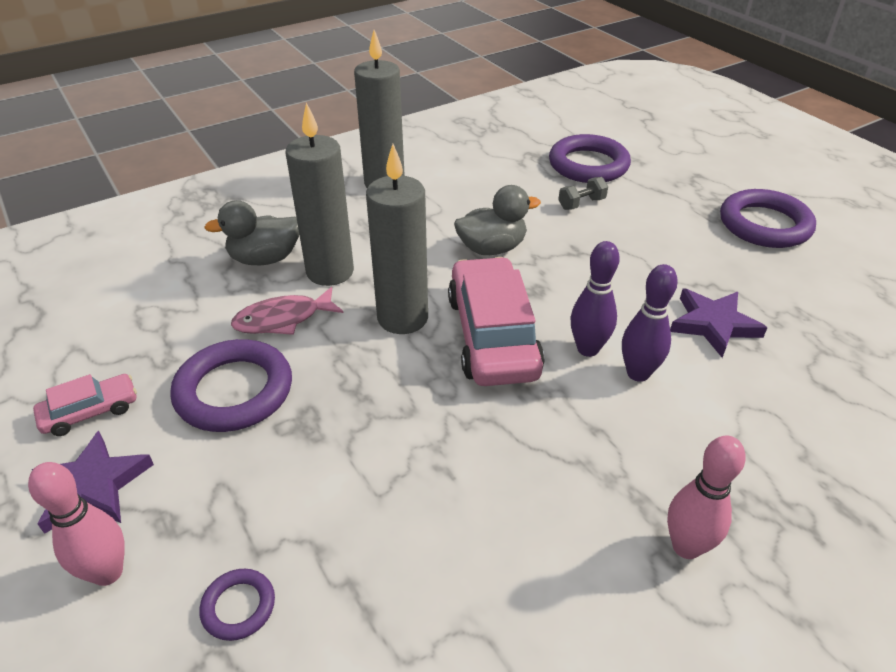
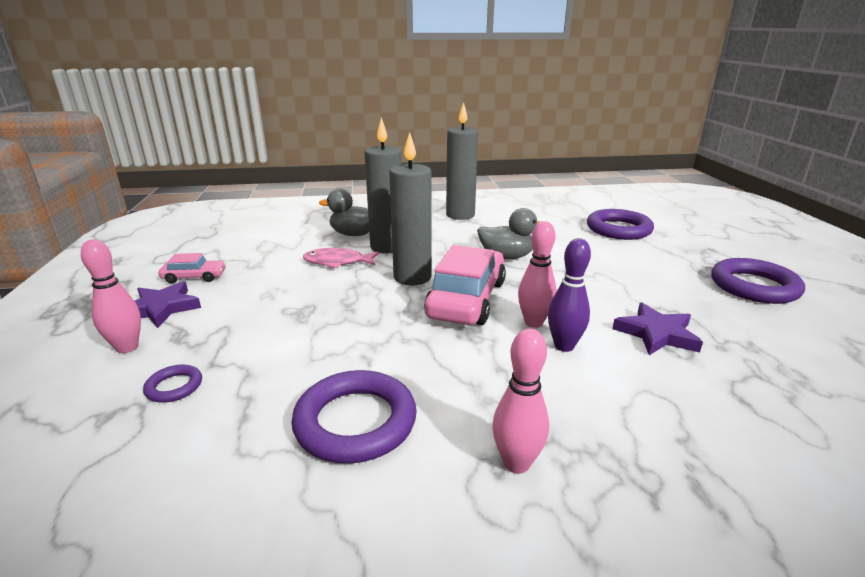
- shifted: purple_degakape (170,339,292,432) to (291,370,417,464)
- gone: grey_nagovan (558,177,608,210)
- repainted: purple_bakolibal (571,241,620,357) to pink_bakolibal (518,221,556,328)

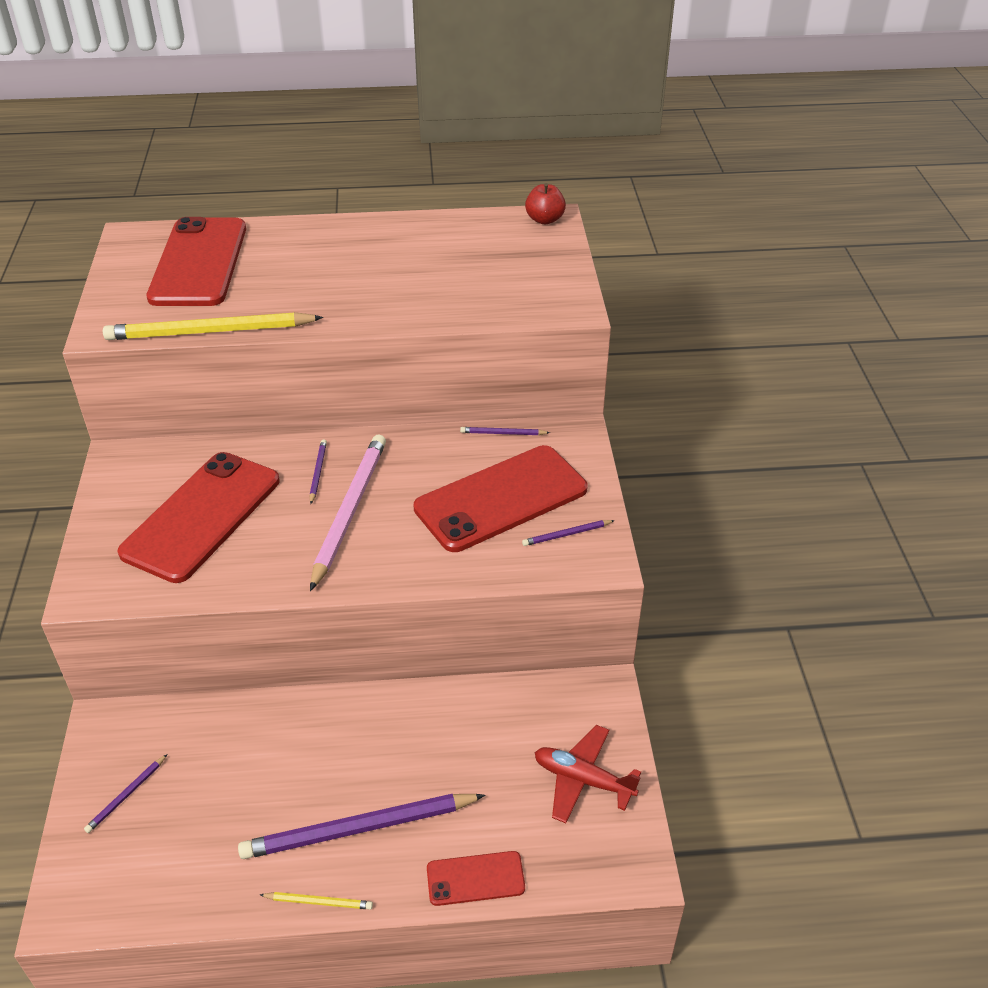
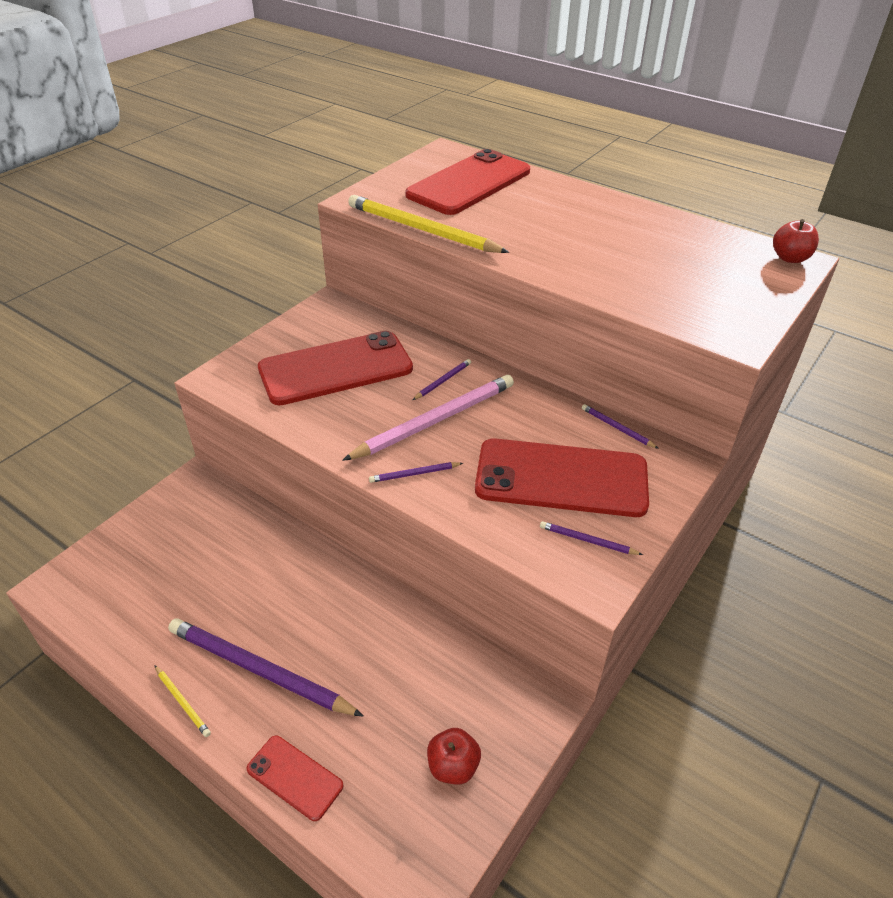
- shifted: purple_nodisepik (84,754,167,833) to (369,462,463,483)
- swapped: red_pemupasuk (534,725,641,823) to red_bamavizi (427,728,481,784)

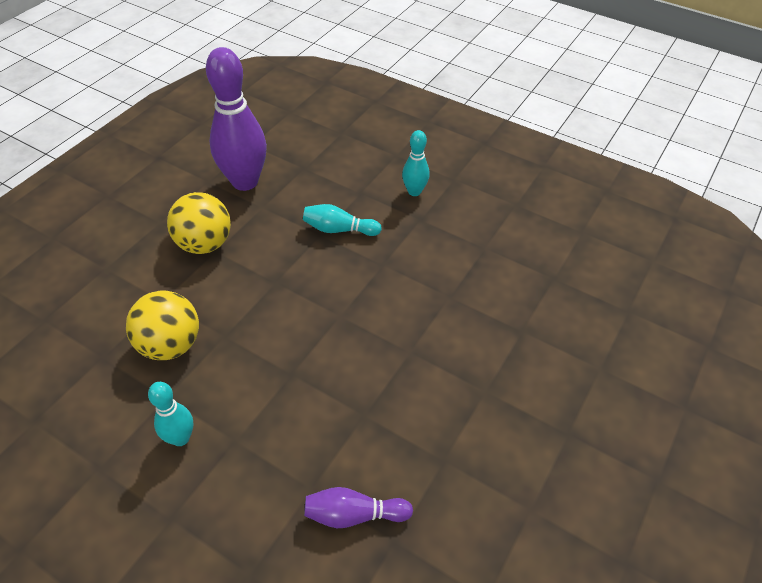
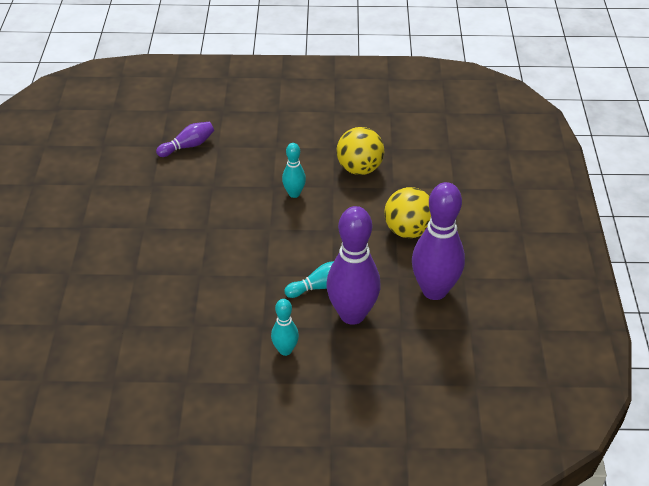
- shifted: turquoise_bakolibal (148,382,193,446) to (282,143,306,198)
- new: purple_bakolibal (326,206,381,325)

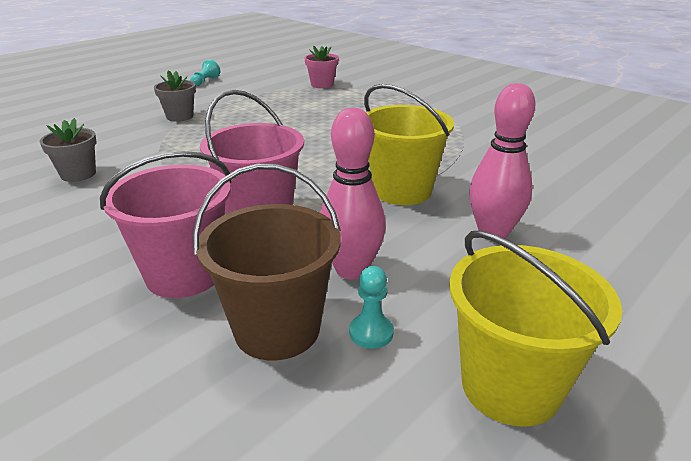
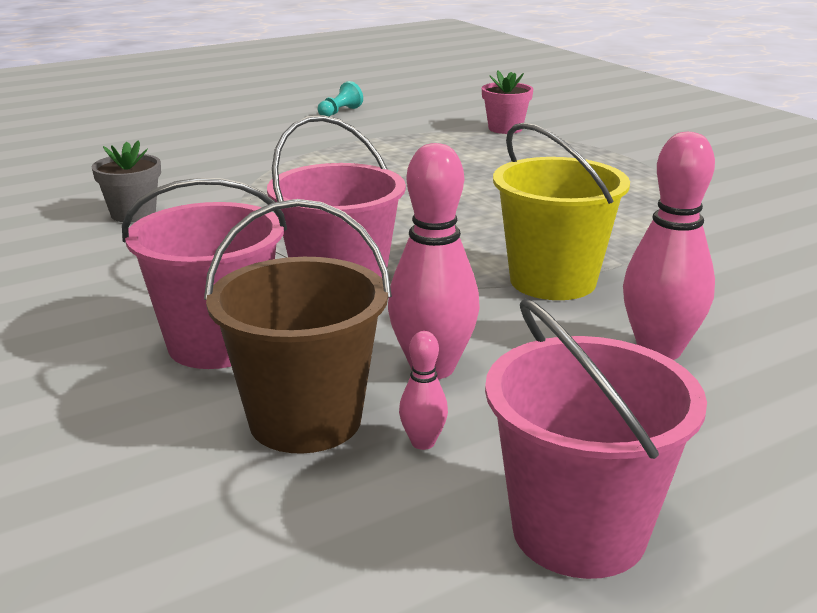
- gone: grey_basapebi (154,70,196,122)
- swapped: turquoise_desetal (349,266,394,349) to pink_bakolibal (399,331,448,450)
- repainted: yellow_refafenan (449,231,622,427) to pink_refafenan (485,298,707,579)

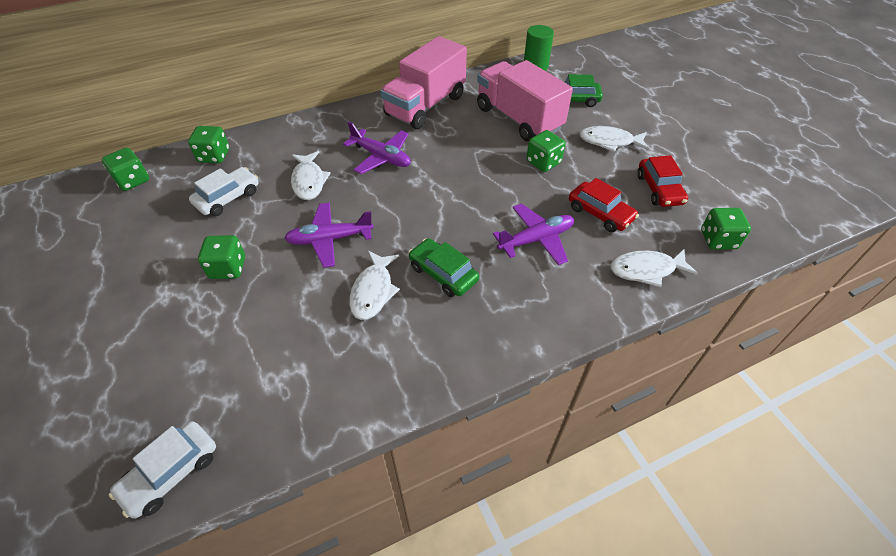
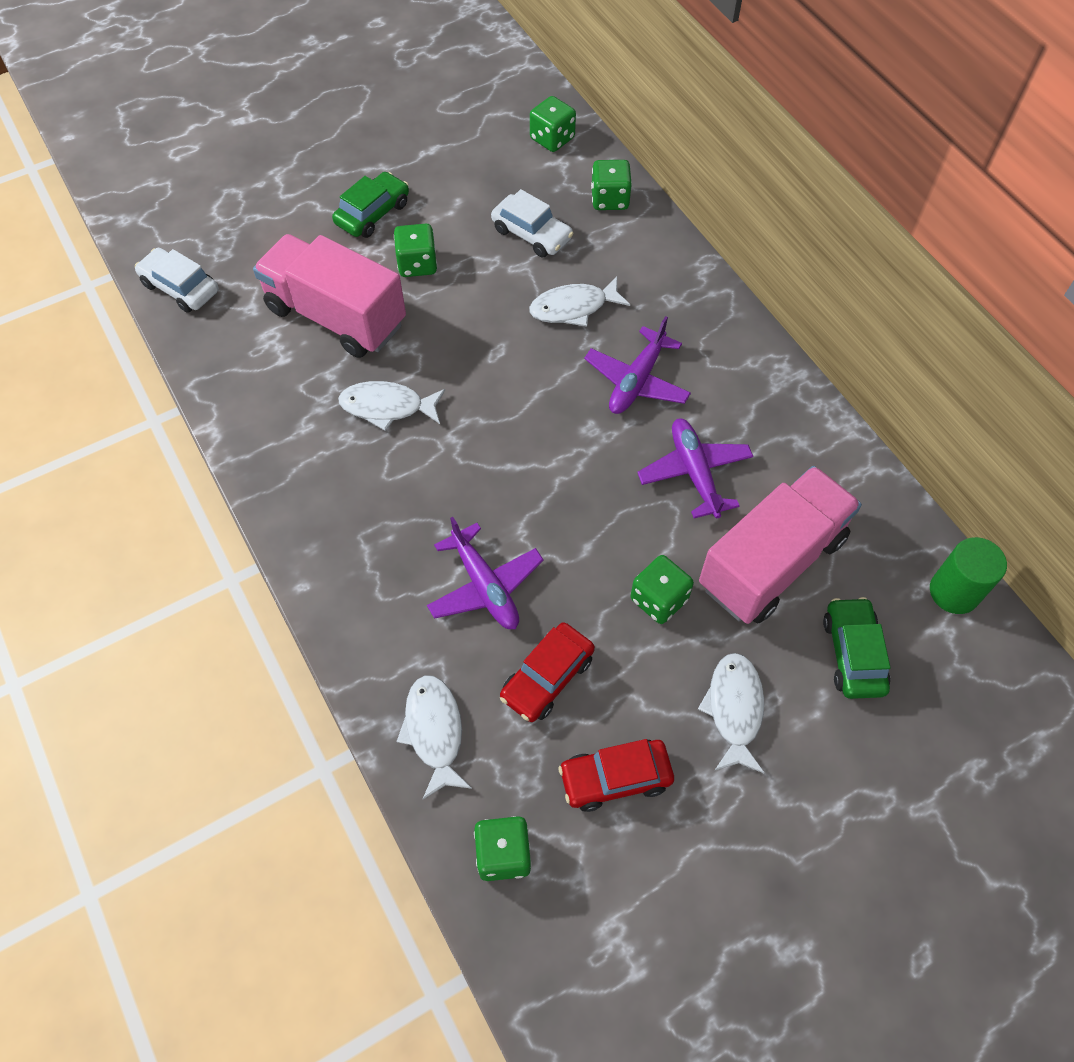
- shifted: purple_pemupasuk (284,203,374,268) to (637,418,754,518)
- shifted: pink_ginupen (380,36,467,129) to (253,234,406,358)
- shifted: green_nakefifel (409,238,479,297) to (332,172,409,238)

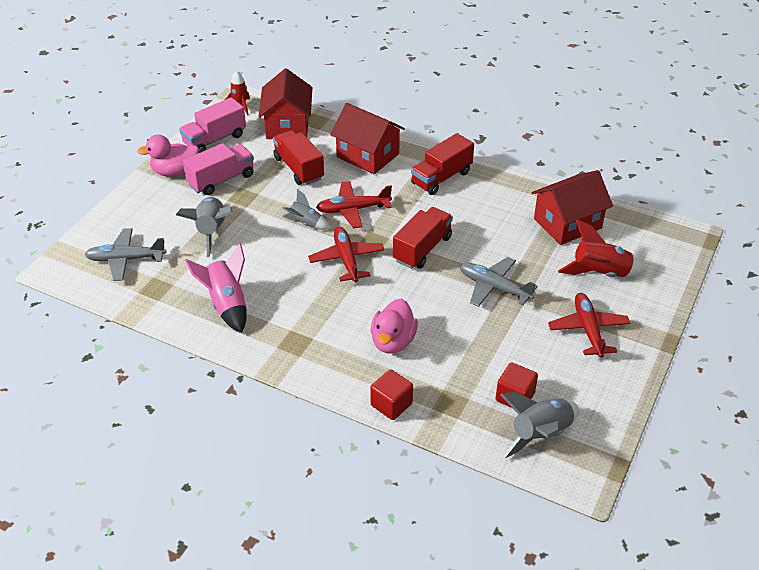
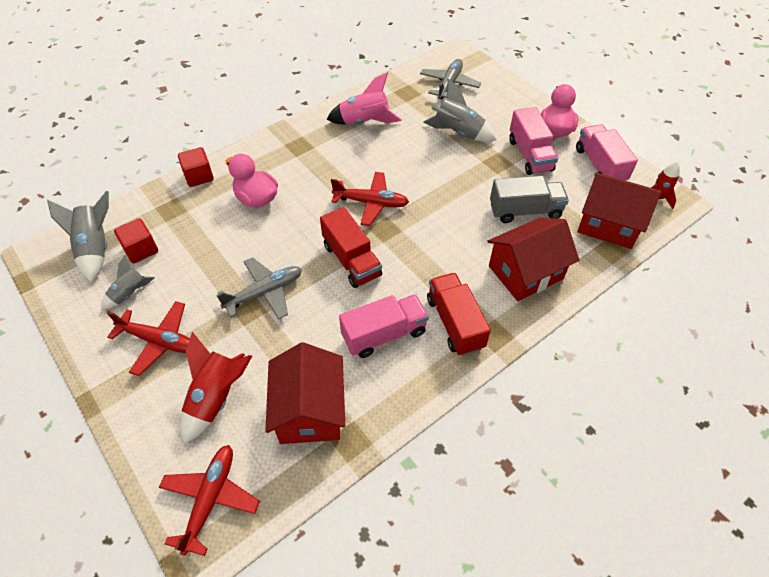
- repainted: red_ginupen (273,130,324,185) to grey_ginupen (490,176,569,223)
- shifted: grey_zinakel (283,189,330,230) to (101,255,155,310)
- shifted: red_pemupasuk (316,181,392,228) to (159,445,260,556)
- new: pink_ginupen (339,294,429,358)

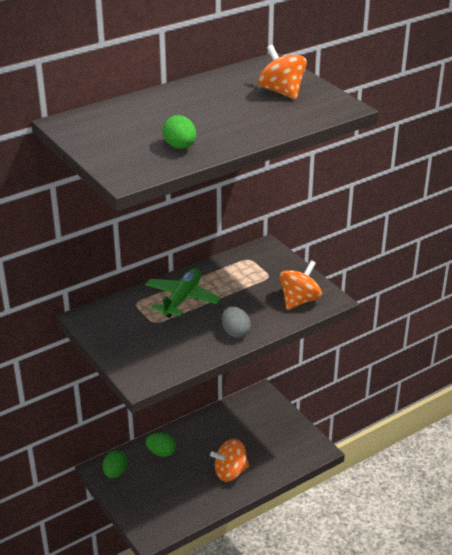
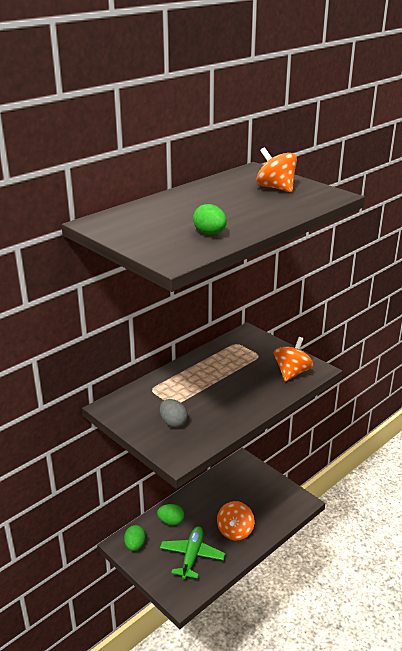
- shifted: green_pemupasuk (145,268,221,318) to (160,526,225,579)
- rotated: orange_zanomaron (210,439,250,482) = (217,501,255,540) 45 degrees counterclockwise
- shifted: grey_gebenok (222,306,251,338) to (160,399,188,428)

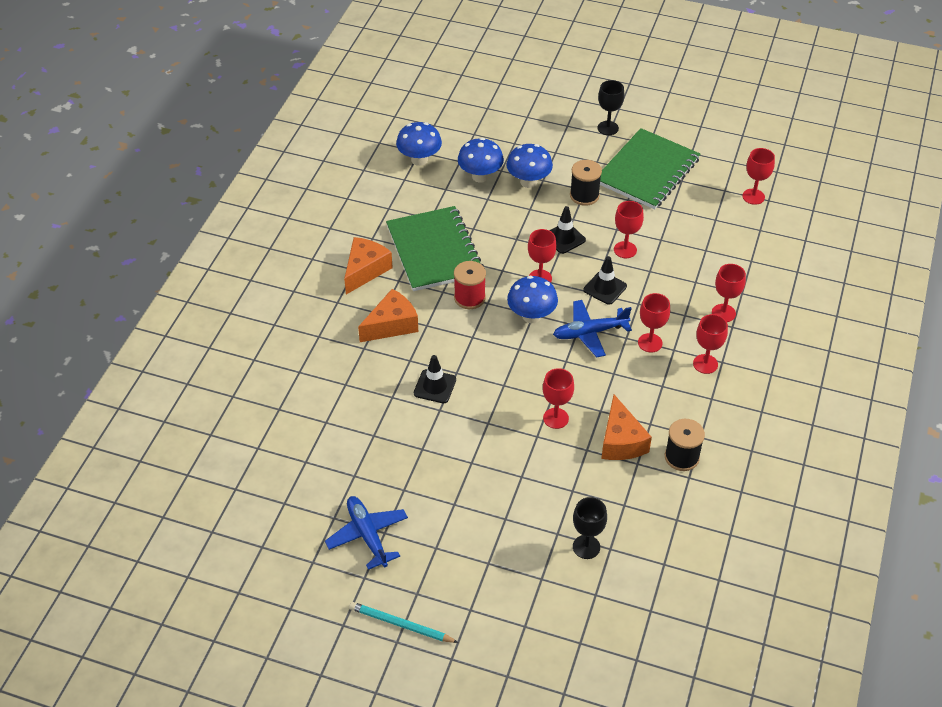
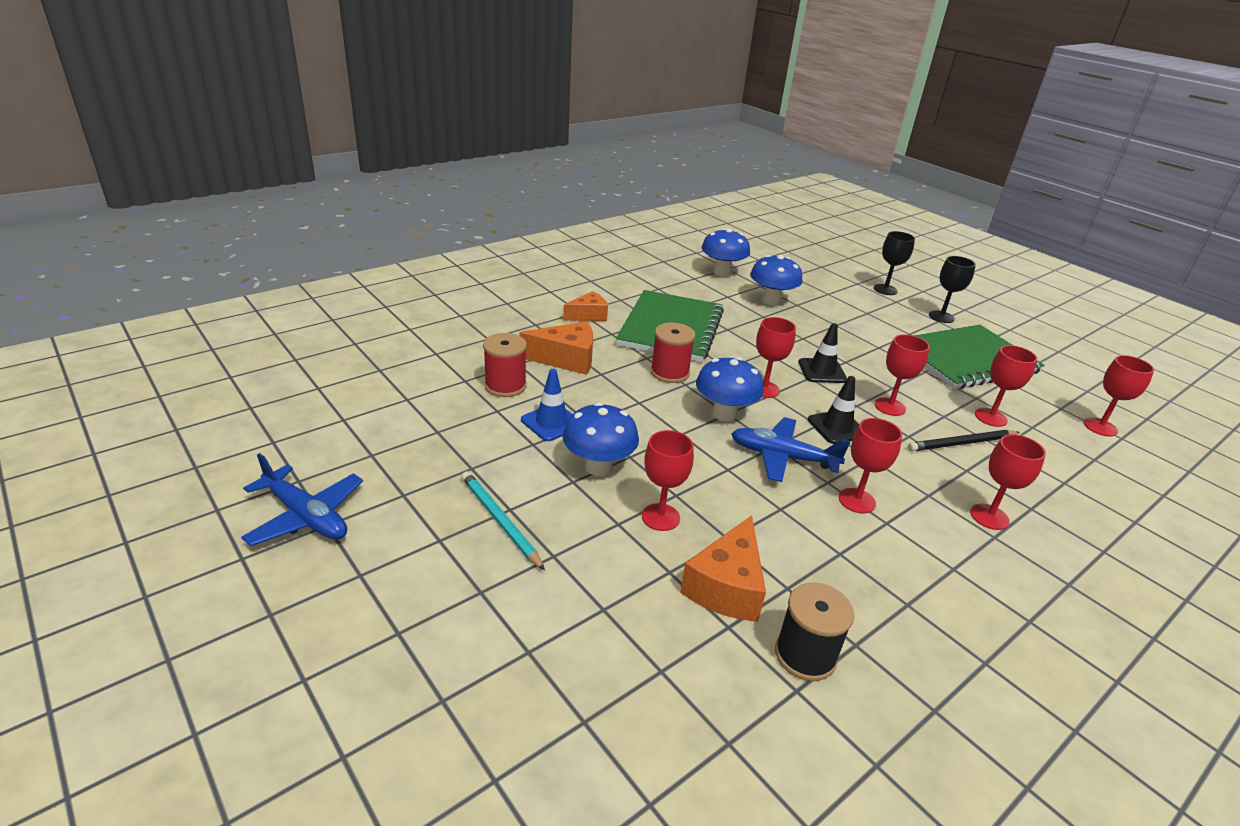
- rotated: blue_pemupasuk (325,496,408,570) = (241,453,363,546) 120 degrees clockwise
- scaled: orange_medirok (344,237,393,294) = (563,291,608,321) x0.67
- shifted: turquoise_nodisepik (349,602,459,643) to (461,471,545,571)
- repainted: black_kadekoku (414,355,456,403) to blue_kadekoku (521,369,572,441)
- shifted: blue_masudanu (506,144,553,188) to (563,402,639,476)
- gone: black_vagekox (570,160,602,206)
- shifted: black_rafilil (573,497,607,559) to (874,231,915,295)
- shifted: red_rafilil (693,314,728,374) to (975,345,1037,427)
- new: red_vagekox (483,333,527,397)
- new: black_nodisepik (908,430,1020,451)

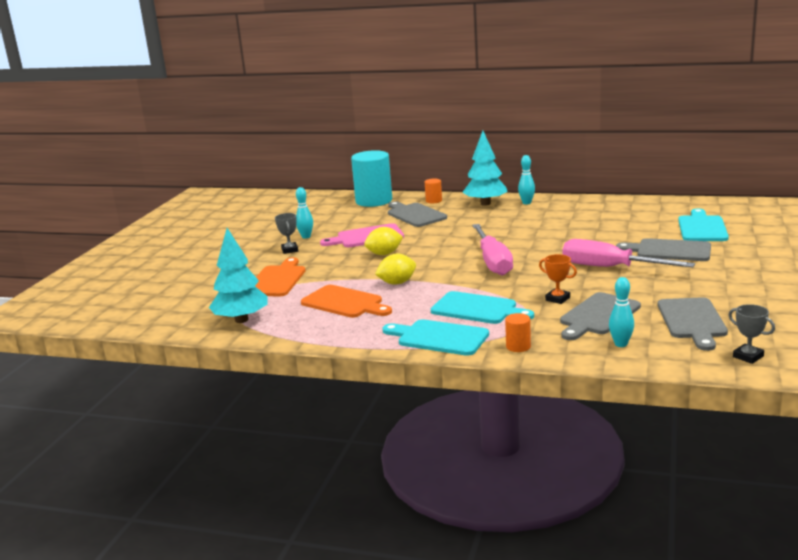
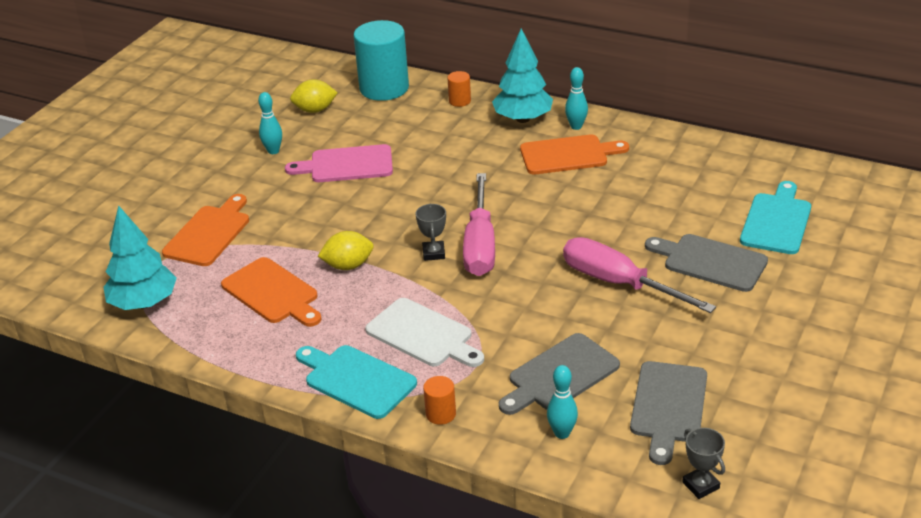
- shifted: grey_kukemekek (275,213,298,254) to (416,204,446,261)
- shifted: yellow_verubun (364,227,403,255) to (290,79,338,113)
- gone: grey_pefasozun (388,201,447,227)
- repainted: turquoise_pefasozun (431,291,534,324) to white_pefasozun (365,298,484,367)
- gone: orange_kukemekek (539,254,577,304)
- new: orange_pefasozun (520,134,629,174)

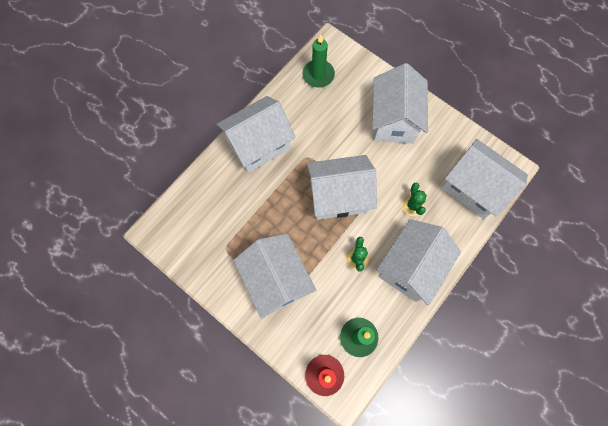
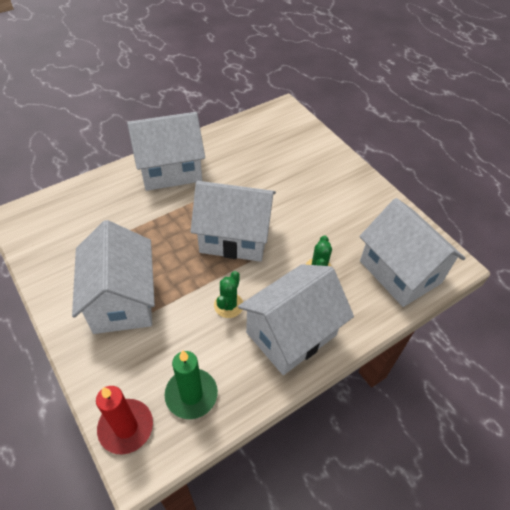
- gone: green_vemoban (303,34,335,87)
- gone: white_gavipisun (372,63,428,143)

